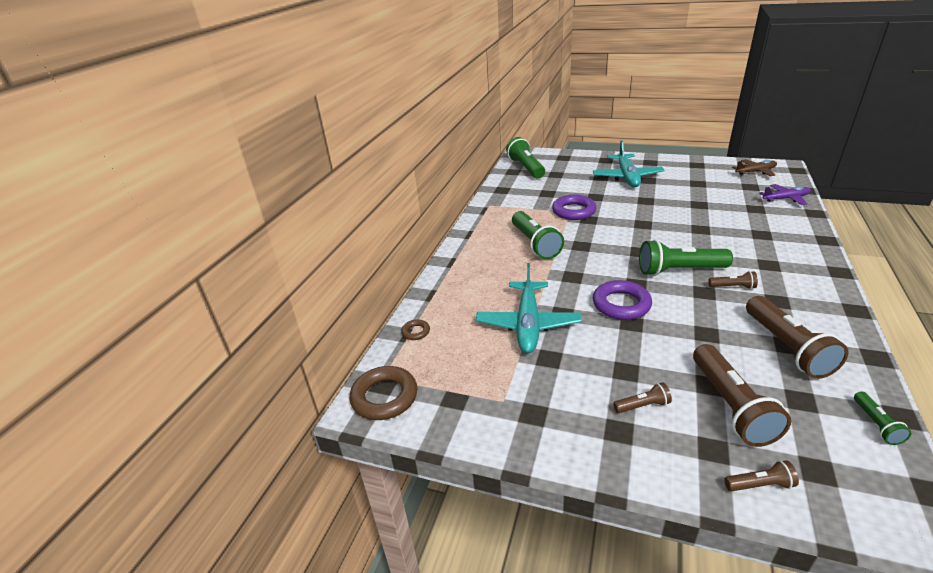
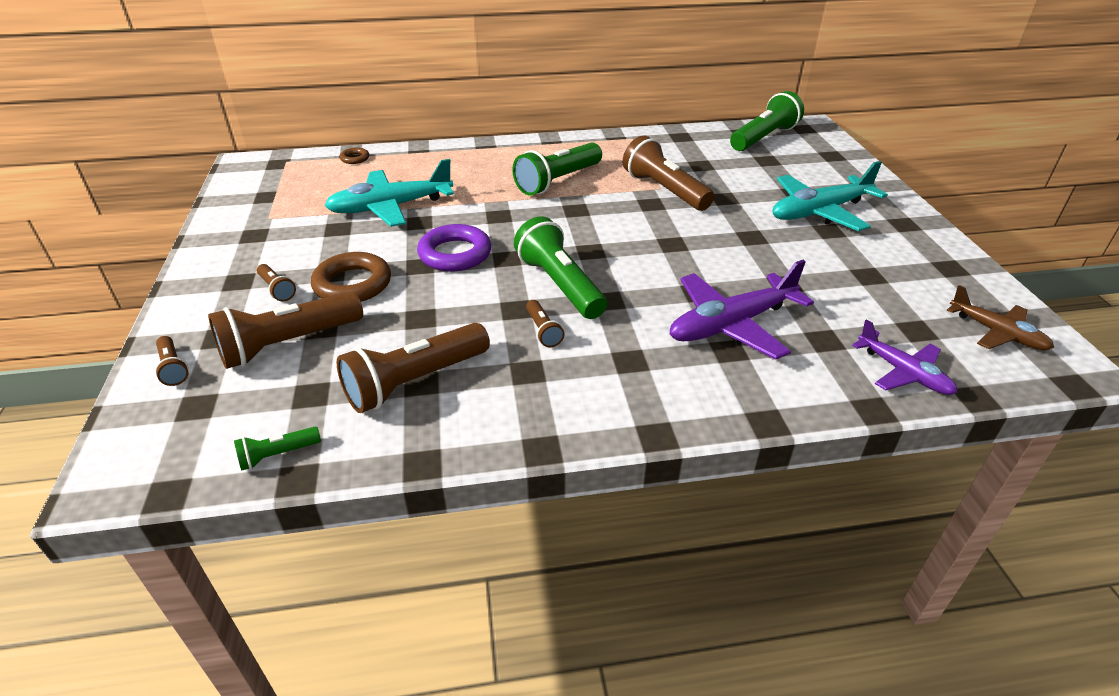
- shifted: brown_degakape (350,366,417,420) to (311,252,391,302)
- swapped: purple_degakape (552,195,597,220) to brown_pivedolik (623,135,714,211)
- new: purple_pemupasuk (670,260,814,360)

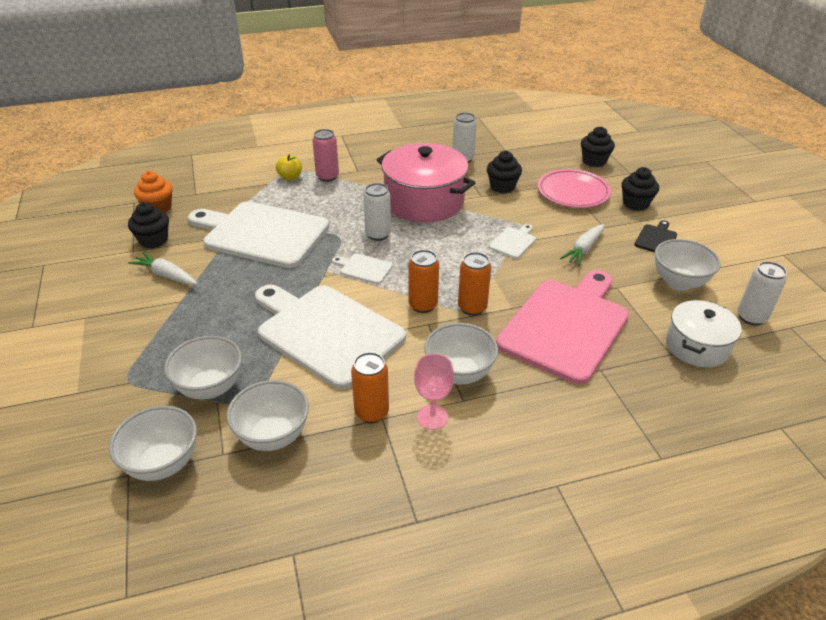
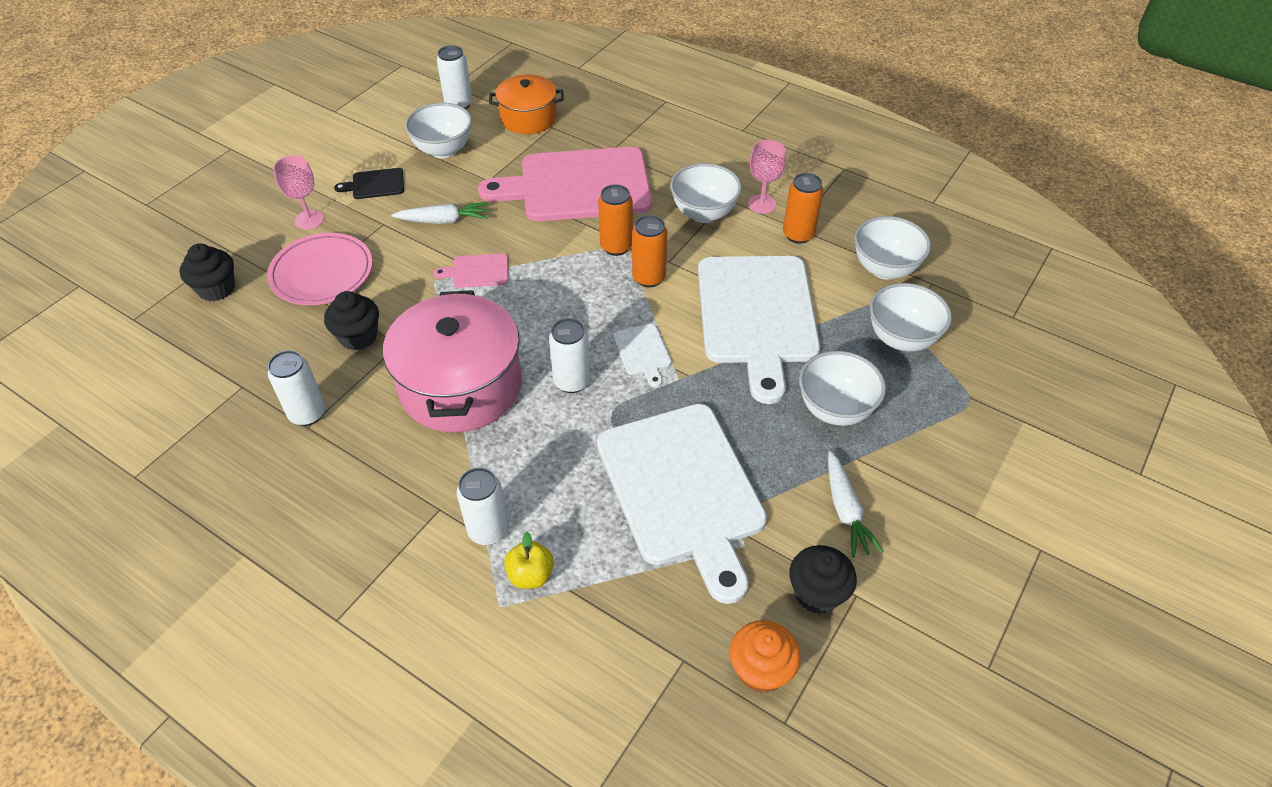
- shifted: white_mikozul (109,406,197,481) to (799,351,886,426)
- repainted: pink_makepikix (312,129,339,182) to white_makepikix (457,468,509,545)
- repainted: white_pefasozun (489,224,536,259) to pink_pefasozun (434,253,508,288)
- swapped: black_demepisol (622,167,659,211) to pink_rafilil (273,155,324,230)
- repainted: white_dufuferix (666,300,742,367) to orange_dufuferix (489,75,564,134)

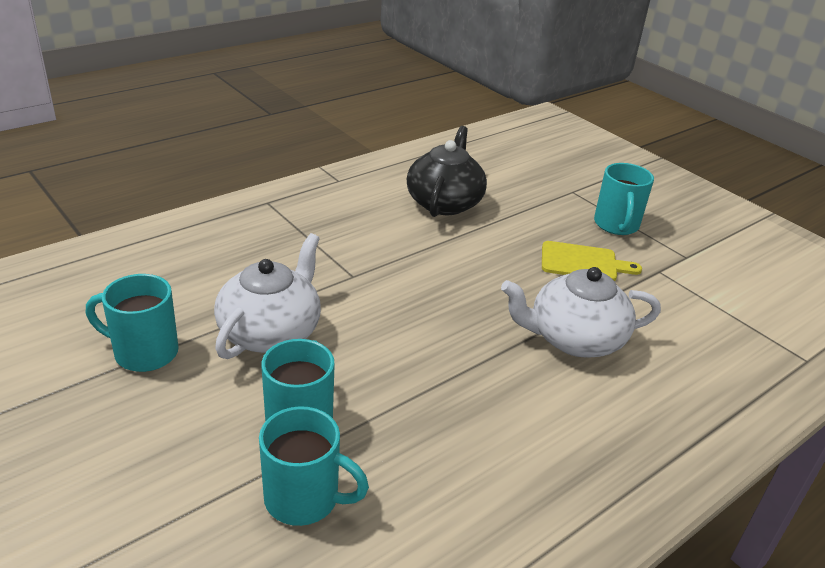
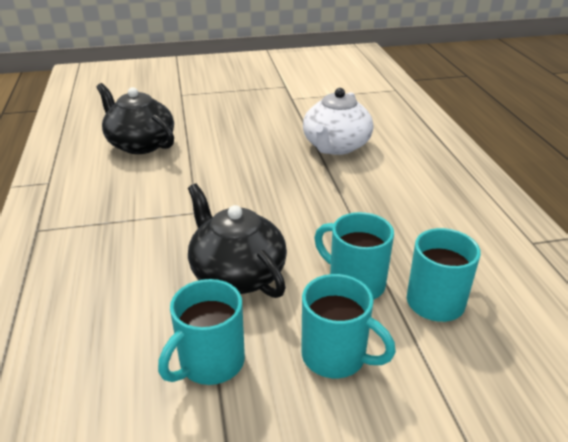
- repainted: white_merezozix (214,233,321,359) to black_merezozix (188,184,287,298)
- gone: yellow_pefasozun (542,241,642,281)
- shifted: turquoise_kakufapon (594,163,654,235) to (302,274,396,378)

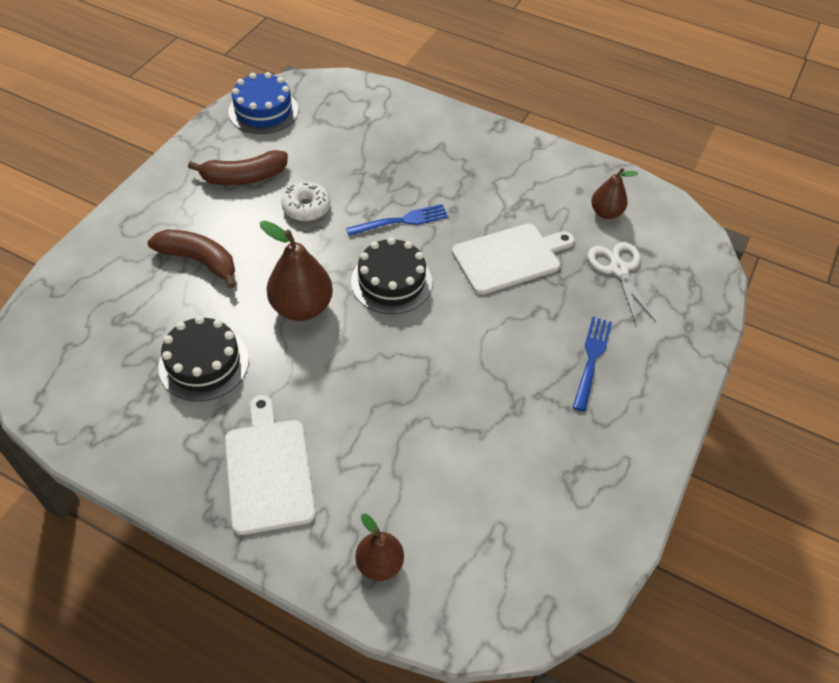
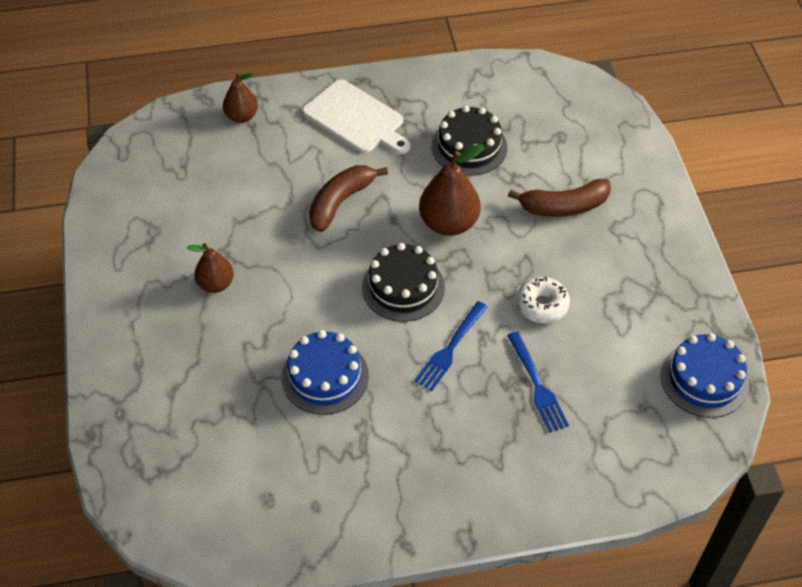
- shifted: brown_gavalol (188,150,288,185) to (309,165,388,232)
- swapped: white_pefasozun (452,224,575,295) to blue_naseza (281,330,369,415)
- shifted: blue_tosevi (573,317,612,412) to (507,332,569,432)
- gone: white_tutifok (588,242,656,324)
- shifted: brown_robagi (591,168,638,219) to (187,243,234,293)

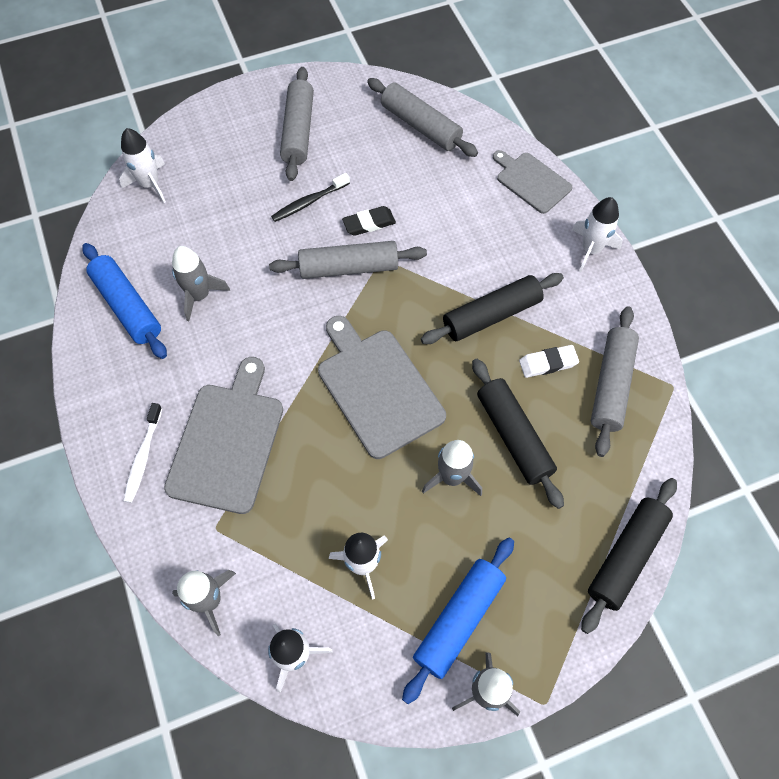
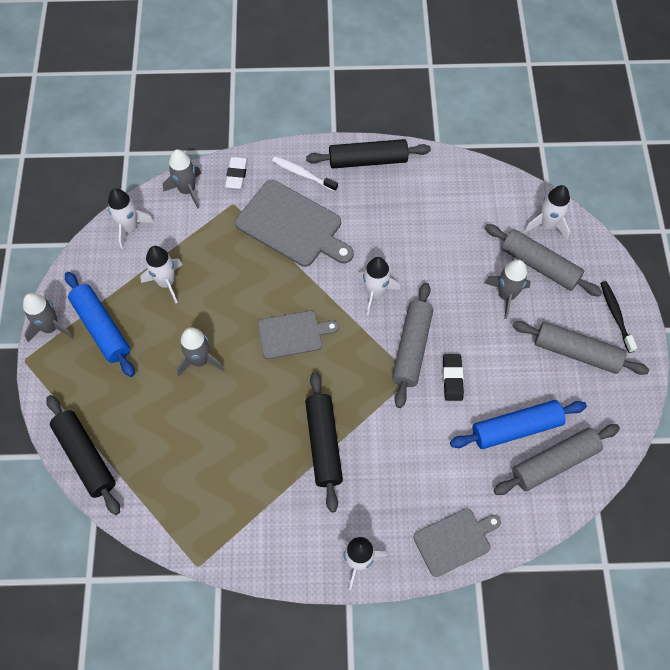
- shifted: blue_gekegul (83,243,167,359) to (450,400,587,449)
- shifted: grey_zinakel (172,246,230,321) to (485,259,531,319)
- shifted: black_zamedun (271,173,350,222) to (600,281,637,353)
- scaled: grey_pefasozun (318,316,446,459) = (258,311,338,359) x0.62
- shifted: black_gekegul (472,359,564,509) to (306,139,431,168)
- shifted: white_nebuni (519,345,579,378) to (225,156,248,189)
- shifted: grey_gekegul (591,306,639,457) to (485,224,602,297)
- new: white_zinakel (358,257,401,316)

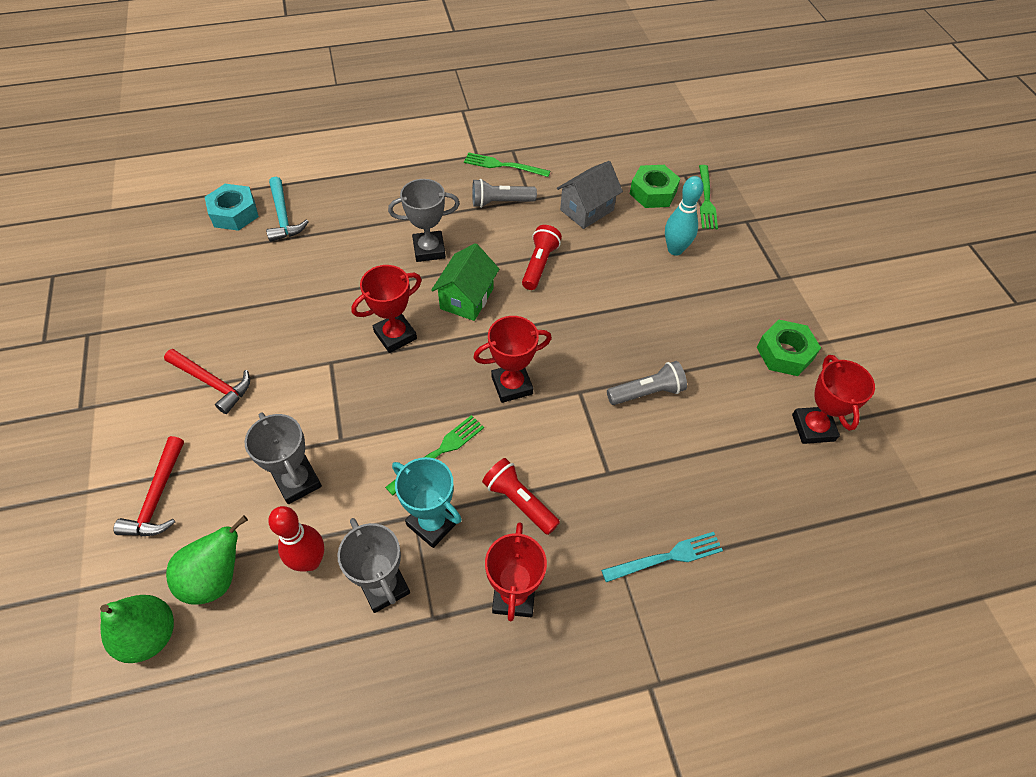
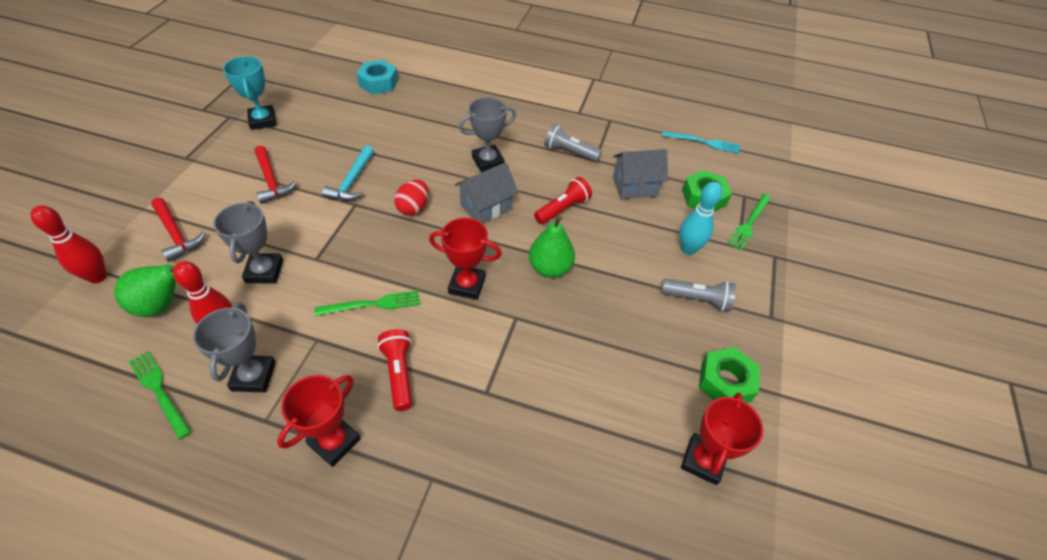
- shifted: green_robagi (100,595,174,663) to (529,216,575,278)
- rotated: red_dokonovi (114,436,184,536) = (151,198,205,262) 75 degrees counterclockwise
- shifted: turquoise_dokonovi (266,177,309,242) to (322,145,374,201)
- swapped: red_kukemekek (351,265,422,353) to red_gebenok (394,180,428,215)
- rotated: grey_kukemekek (388,179,460,262) = (459,97,516,172) 45 degrees counterclockwise
- shifted: turquoise_kukemekek (392,457,462,548) to (223,56,276,130)
- repainted: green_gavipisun (431,243,499,321) to grey_gavipisun (455,162,518,224)
- shifted: green_tosevi (464,152,550,177) to (129,351,191,440)
- shifted: turquoise_tosevi (601,532,723,582) to (662,131,740,154)
- shifted: grey_pivedolik (607,361,687,405) to (661,278,736,311)
- new: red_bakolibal (30,205,107,283)

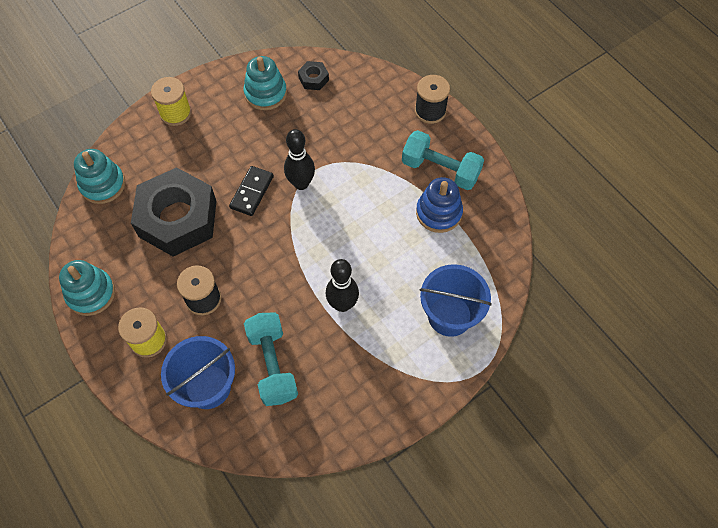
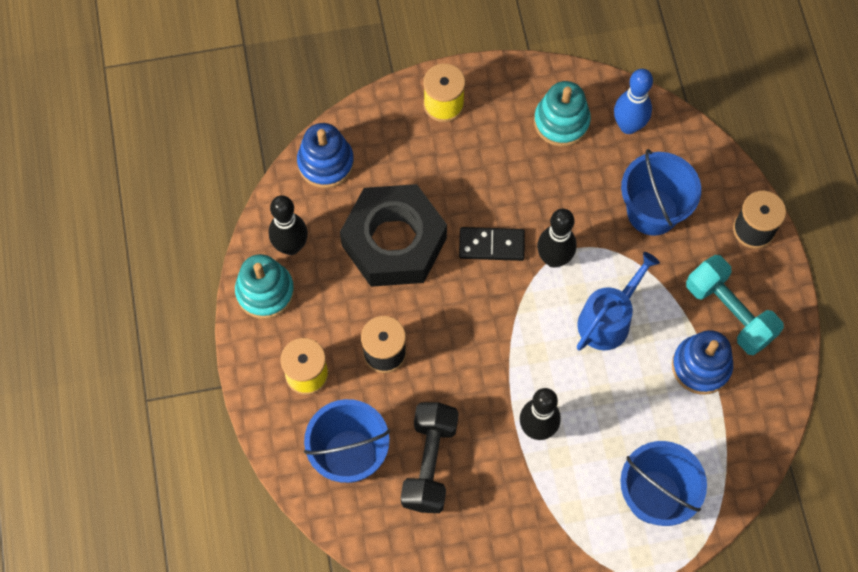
- repainted: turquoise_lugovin (74,149,125,204) to blue_lugovin (297,123,354,188)
- rotated: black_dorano (229,166,274,216) = (459,227,525,261) 45 degrees clockwise
- repainted: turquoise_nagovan (244,312,298,406) to black_nagovan (401,402,459,513)
- swapped: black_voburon (298,61,329,90) to blue_bakolibal (614,69,653,134)
- new: black_bakolibal (269,195,308,255)
- new: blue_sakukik (577,252,660,351)
- new: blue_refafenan (621,149,701,236)

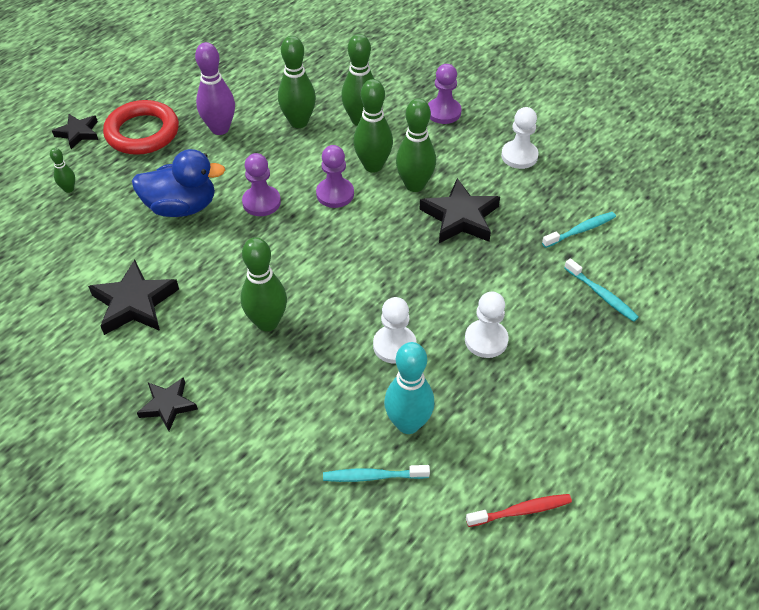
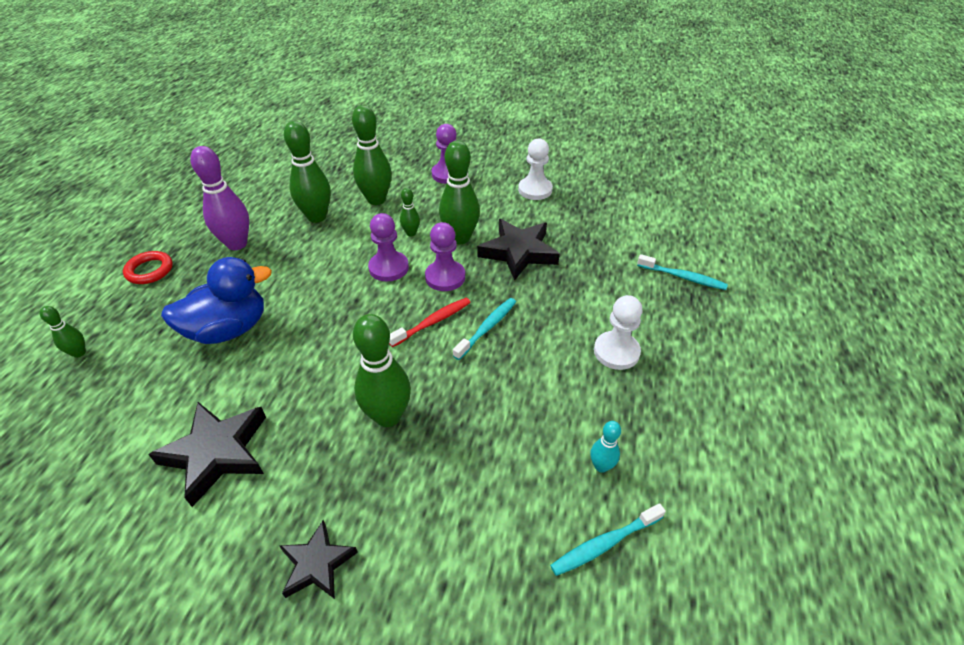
- gone: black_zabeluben (52,114,98,149)
- scaled: red_degakape (103,100,179,155) = (123,251,173,284) x0.55
- shifted: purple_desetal (242,153,281,216) to (425,222,465,291)
- scaled: green_bakolibal (353,79,393,173) = (400,188,420,236) x0.50
- gone: white_desetal (373,297,416,364)
- scaled: turquoise_bakolibal (384,342,435,434) = (590,421,621,473) x0.50
- shifted: red_zamedun (466,494,572,527) to (389,298,471,347)
- shifted: turquoise_zamedun (542,212,616,248) to (453,298,516,360)

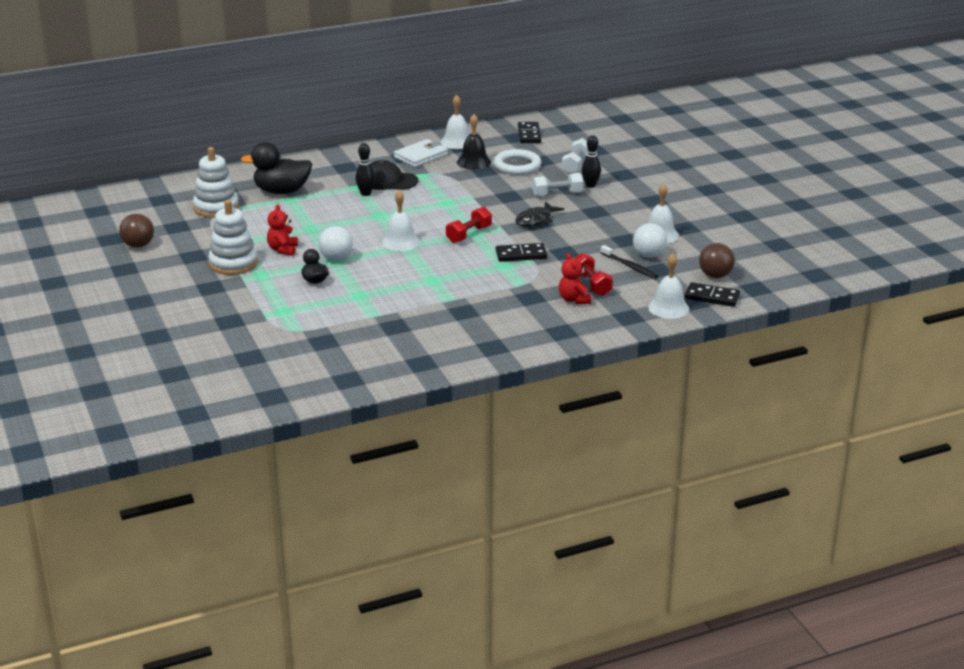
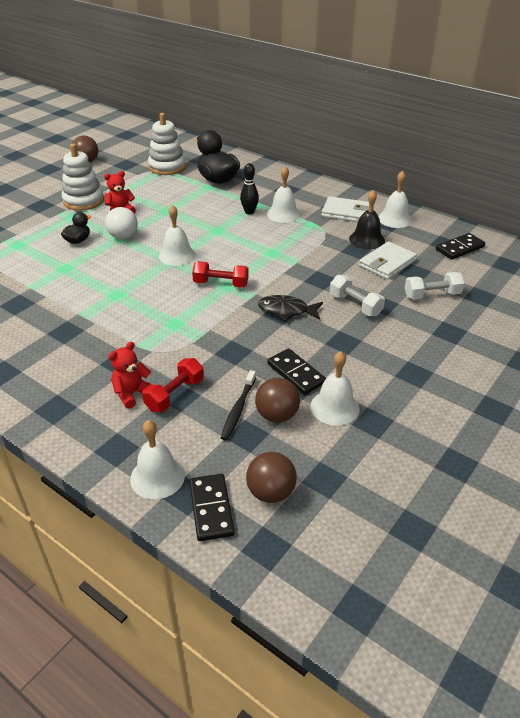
- swapped: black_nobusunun (371,160,418,190) to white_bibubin (267,166,301,223)
- swapped: white_degakape (493,149,541,175) to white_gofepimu (359,241,417,279)
- shifted: black_dorano (496,243,547,262) to (267,349,326,395)
- gone: black_bakolibal (582,135,601,188)
- repainted: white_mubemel (633,223,667,258) to brown_mubemel (255,378,300,423)

